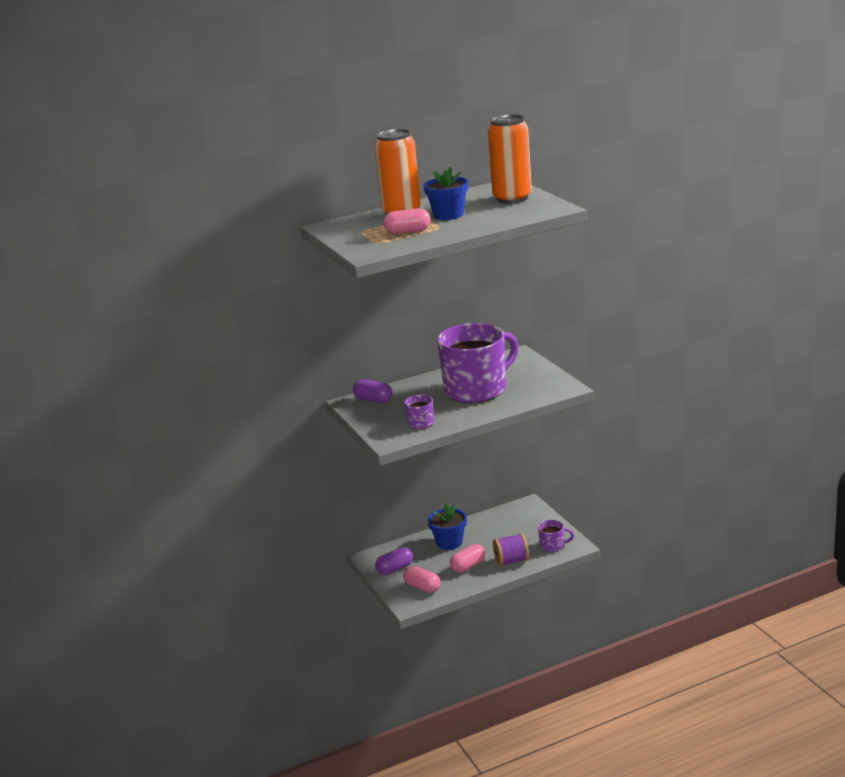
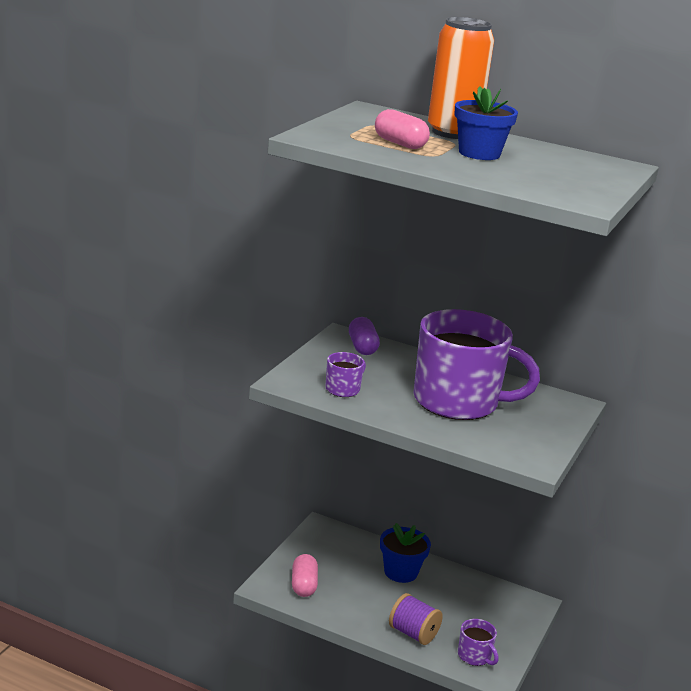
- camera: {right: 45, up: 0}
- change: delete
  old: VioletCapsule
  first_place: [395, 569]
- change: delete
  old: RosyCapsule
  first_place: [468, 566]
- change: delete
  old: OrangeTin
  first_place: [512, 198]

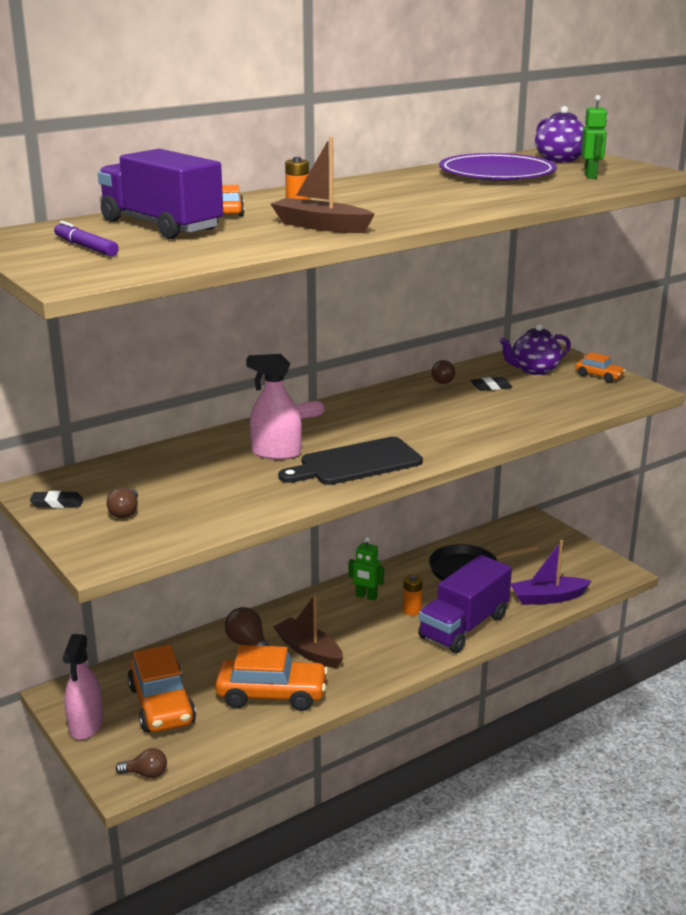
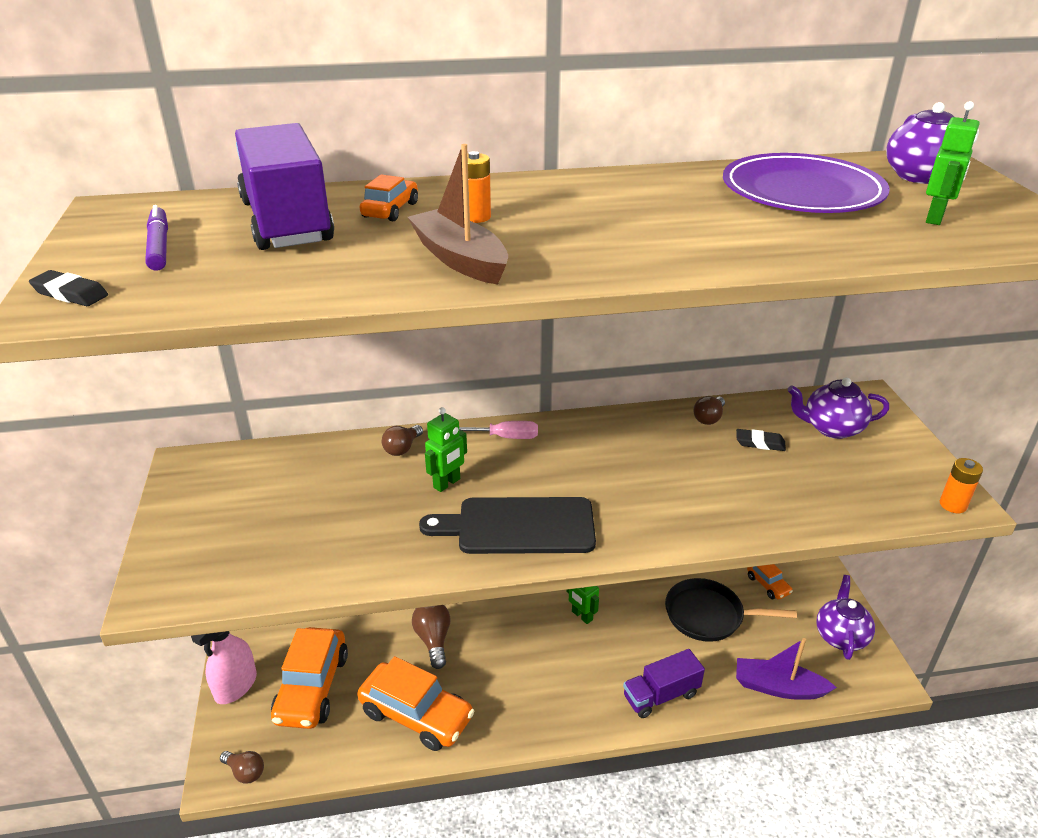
- camera: {right: 25, up: 10}
- change: delete
  old: RussetToyBoat
  first_place: [309, 651]
- change: insert
  new: VioletTeapot
  second_place: [840, 636]
- change: move
  old: JetBlackGumEraser
  first_place: [57, 503]
  second_place: [70, 294]
- change: move
  old: RussetBulb
  first_place: [125, 512]
  second_place: [402, 448]
- change: move
  old: OrangeBattery
  first_place: [412, 610]
  second_place: [953, 505]
- change: move
  old: OrangeCar
  first_place: [599, 376]
  second_place: [768, 585]
- change: replace
  old: RosySprayCleaner
  new: LeafGreenRobotFigure
  first_place: [276, 453]
  second_place: [447, 483]
- change: resize
  old: VioletTruck
  first_place: [464, 626]
  second_place: [661, 695]
  factor: 0.63

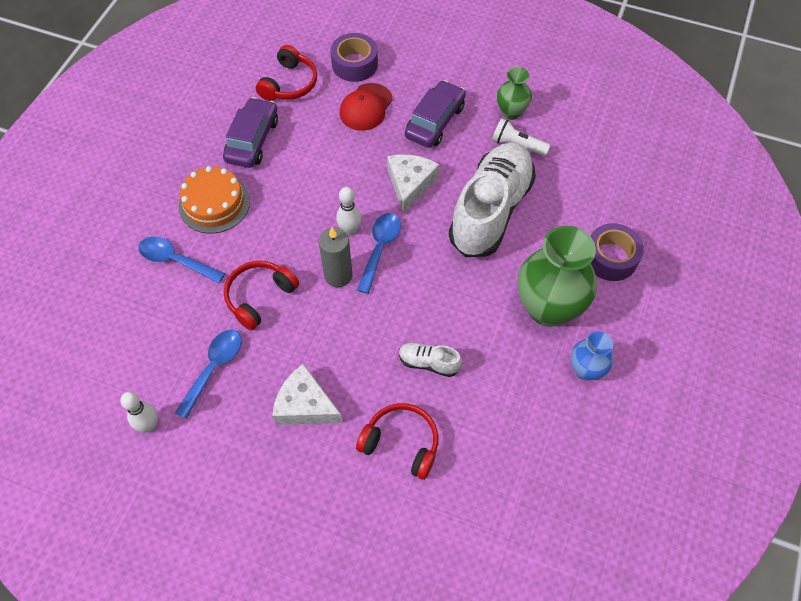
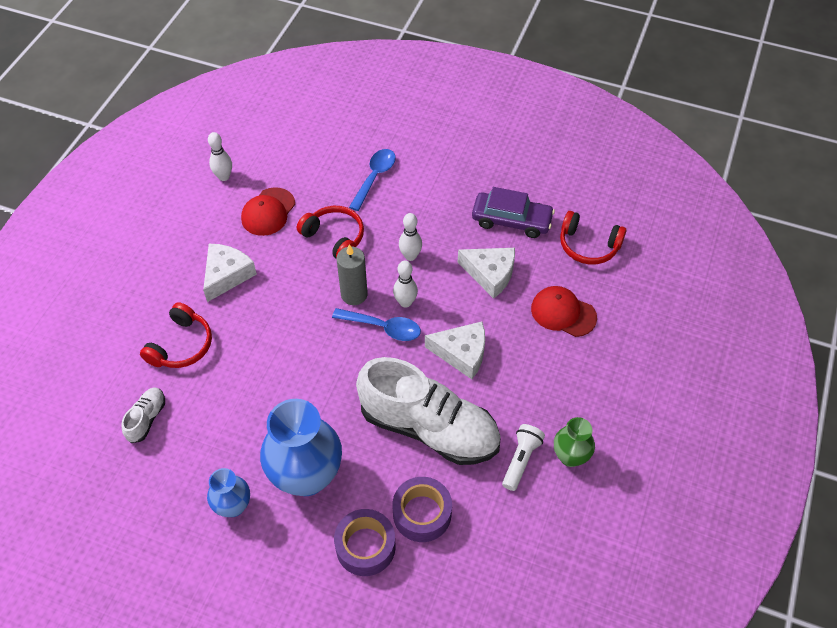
- camera: {right: 90, up: -5}
- change: delete
  old: OrangeGateau
  first_place: [214, 203]
- change: delete
  old: VioletCar
  first_place: [435, 121]
- change: insert
  new: PureWhiteSkittle
  second_place: [410, 256]
- change: insert
  new: PureWhiteCheeseWedge
  second_place: [490, 274]
- change: move
  old: VioletRollOfTape
  first_place: [354, 64]
  second_place: [422, 513]
- change: move
  old: PureWhiteLaceUpShoe
  first_place: [428, 363]
  second_place: [146, 419]
- change: replace
  old: CobaltTeaspoon
  new: RedCap
  first_place: [214, 368]
  second_place: [268, 212]
- change: recolor
  old: LeafGreenFlowerVase
  new: CobaltFlowerVase
  first_place: [548, 308]
  second_place: [306, 476]

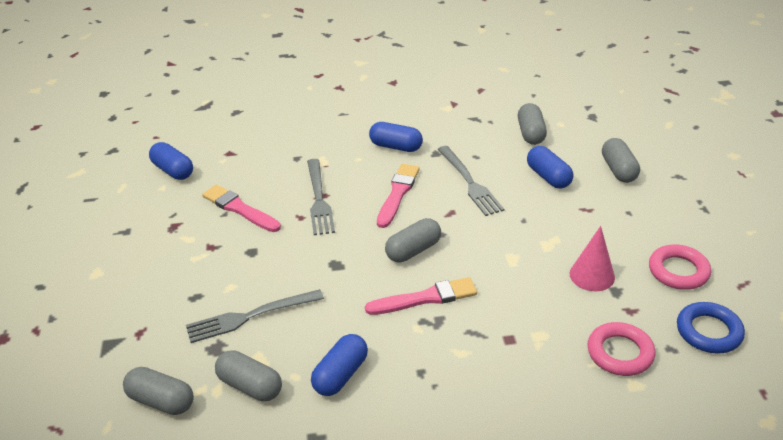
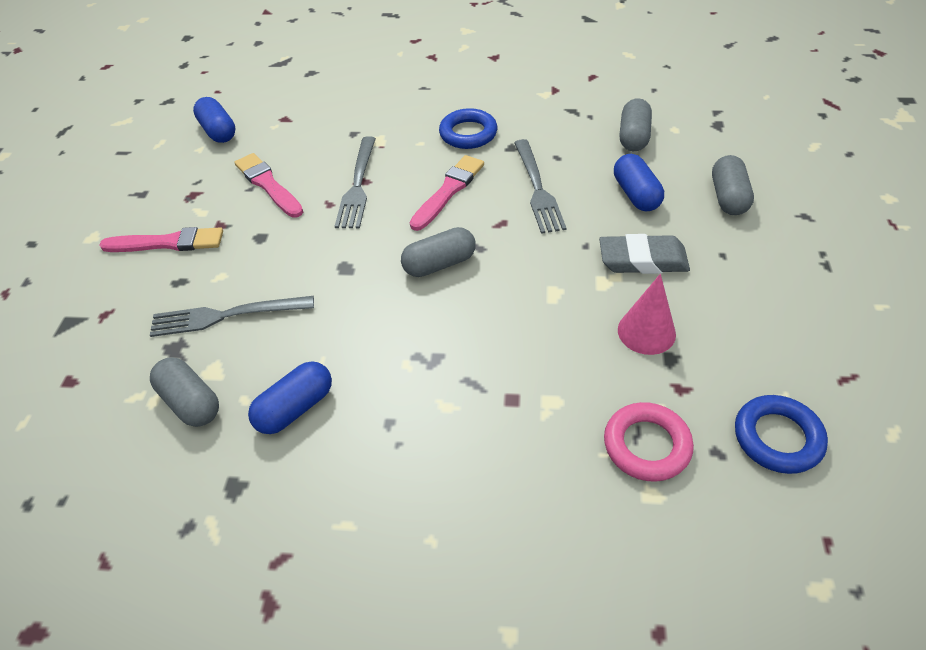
- camera: {right: 15, up: 10}
- change: delete
  old: GreyCapsule
  first_place: [161, 401]
- change: delete
  old: RosyHoop
  first_place: [678, 271]
- change: insert
  new: GreyGumEraser
  second_place: [643, 260]
- change: move
  old: RosyBrush
  first_place: [425, 298]
  second_place: [168, 243]
- change: replace
  old: CobaltCapsule
  new: CobaltHoop
  first_place: [396, 146]
  second_place: [468, 133]

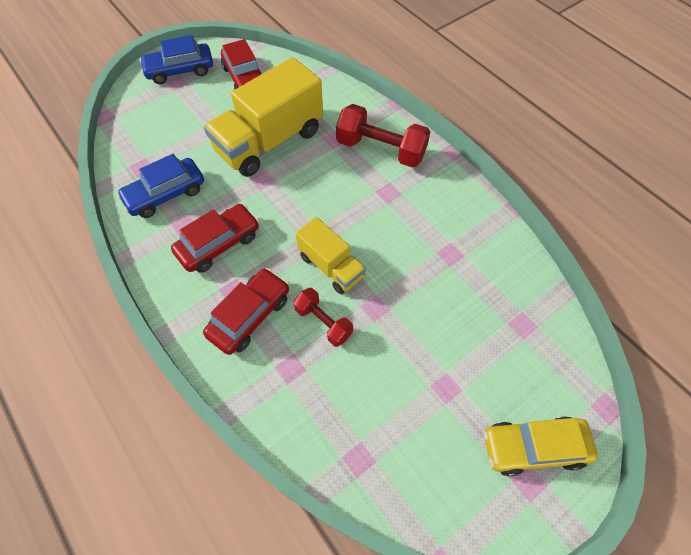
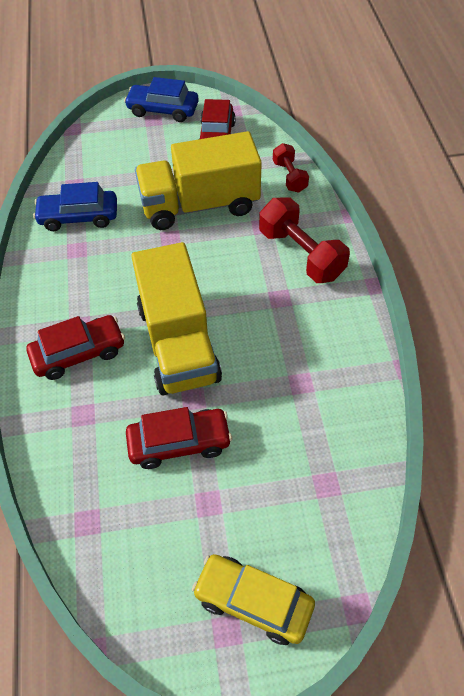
- camera: {right: 30, up: -5}
- change: move
  old: RedCar
  first_place: [219, 244]
  second_place: [179, 443]
- change: move
  old: RedDumbbell
  first_place: [323, 322]
  second_place: [289, 177]
- change: resize
  old: GoldenTruck
  first_place: [331, 266]
  second_place: [178, 343]
  factor: 1.8

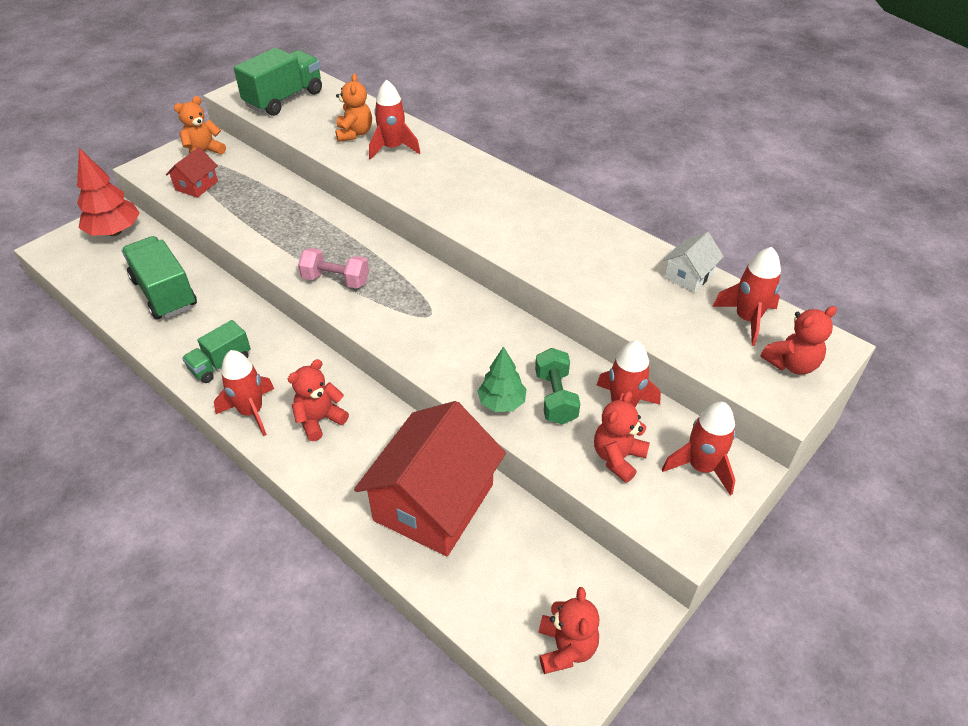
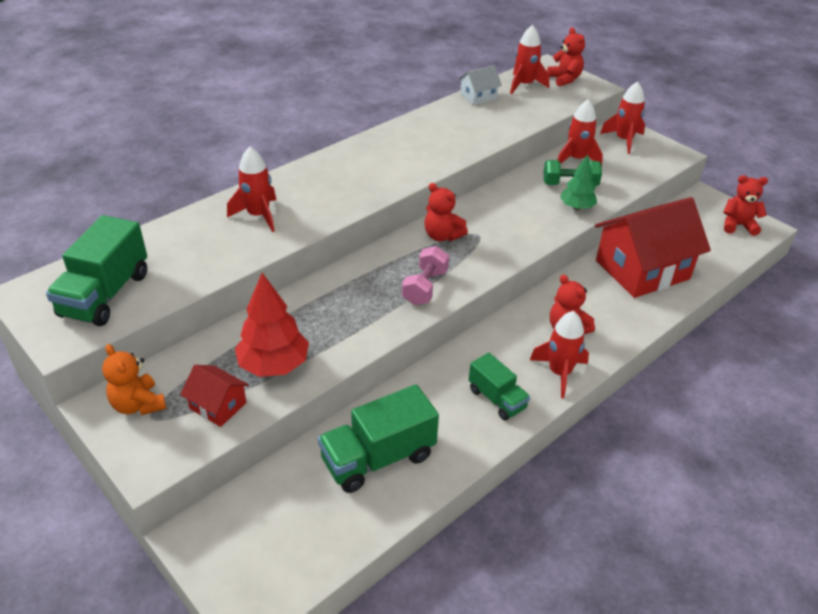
- camera: {right: -85, up: -5}
- change: delete
  old: OrangeTeddyBear
  first_place: [354, 133]
- change: move
  old: RedFirTree
  first_place: [115, 232]
  second_place: [273, 365]
- change: move
  old: RedTeddyBear
  first_place: [618, 458]
  second_place: [442, 236]
- change: rotate
  old: LeafGreenTruck
  first_place: [284, 99]
  second_place: [105, 294]
  degrees: -120
- change: rotate
  old: RedHouse
  first_place: [434, 502]
  second_place: [642, 270]
  degrees: -60
- change: rotate
  old: PureWhiteHouse
  first_place: [688, 275]
  second_place: [478, 97]
  degrees: -75

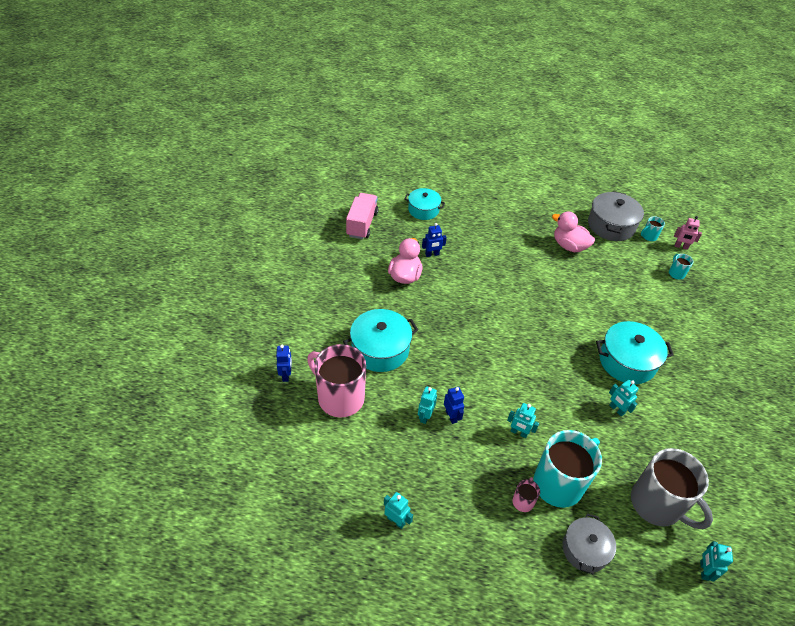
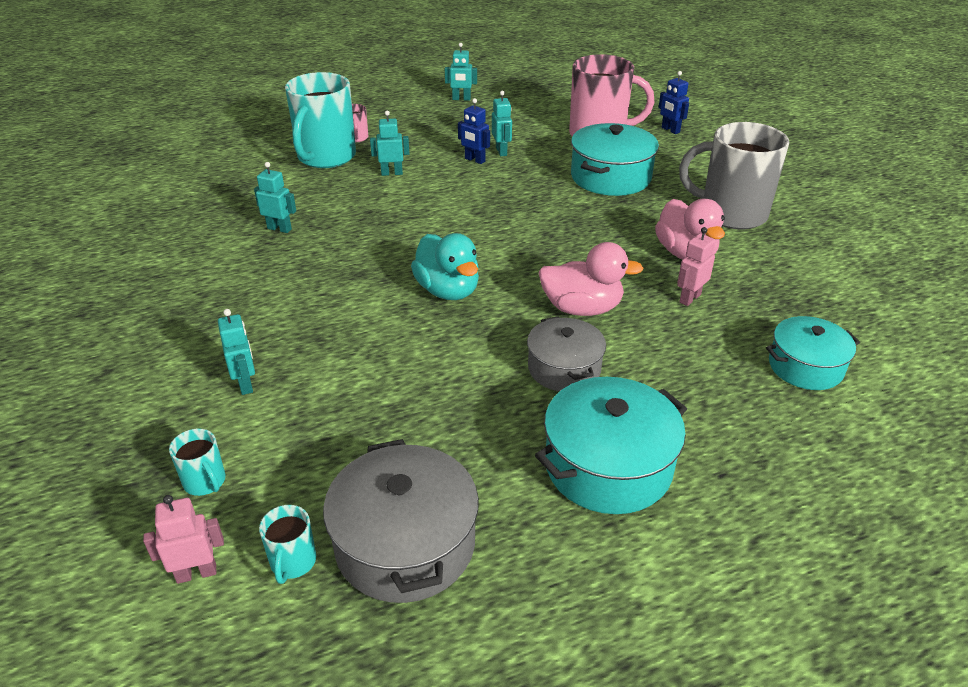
- camera: {right: 150, up: -10}
- change: delete
  old: RosyTruck
  first_place: [362, 224]
- change: insert
  new: TealToyDuck
  second_place: [448, 290]
- change: move
  old: RosyToyDuck
  first_place: [569, 246]
  second_place: [582, 308]
- change: move
  old: GreyStockpot
  first_place: [585, 549]
  second_place: [564, 368]
- change: move
  old: TealStockpot
  first_place: [627, 361]
  second_place: [608, 466]
- change: move
  old: GreyTeaMug
  first_place: [657, 504]
  second_place: [731, 213]
- change: move
  old: TealRobotFigure
  first_place: [704, 570]
  second_place: [246, 384]
- change: recolor
  old: CobaltRobotFigure
  new: RosyRobotFigure
  first_place: [432, 254]
  second_place: [689, 298]
- change: rotate
  old: TealTeaMug
  first_place: [649, 236]
  second_place: [293, 562]
  degrees: 150

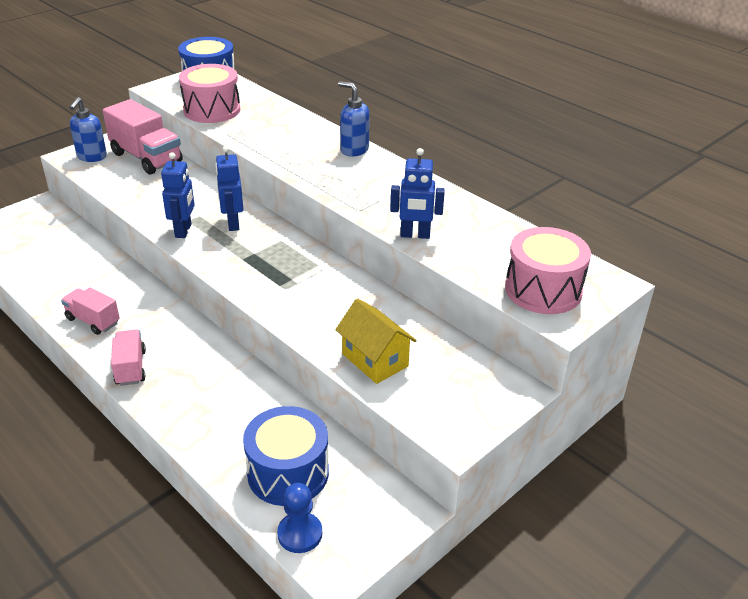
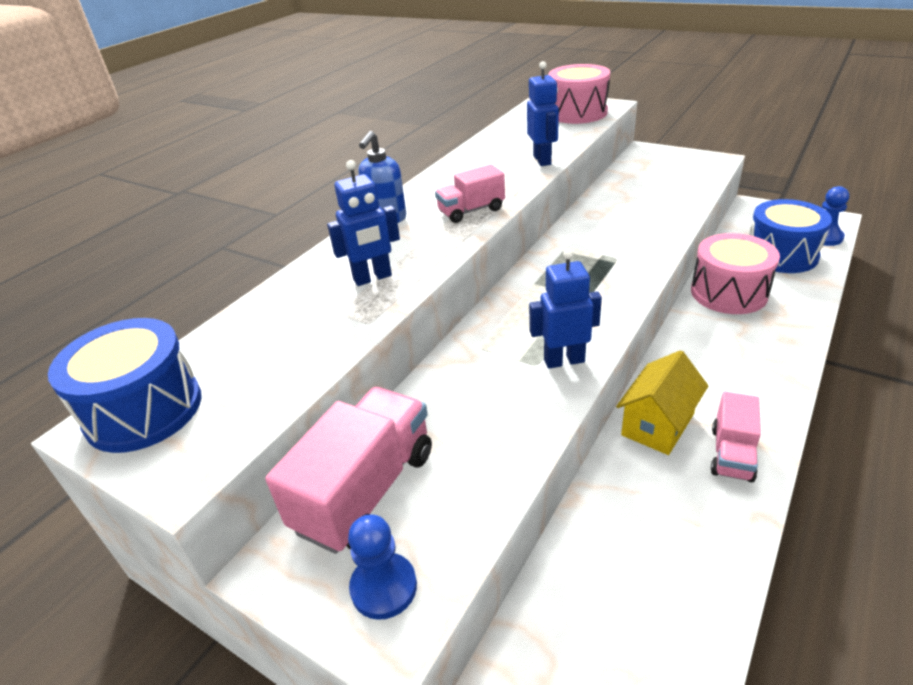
- camera: {right: -100, up: 0}
- change: move
  old: RosyTruck
  first_place: [130, 368]
  second_place: [471, 211]
- change: move
  old: RosyToyDrum
  first_place: [212, 110]
  second_place: [728, 293]
- change: move
  old: CobaltRobotFigure
  first_place: [232, 224]
  second_place: [372, 278]
- change: move
  old: GoldenHouse
  first_place: [375, 360]
  second_place: [657, 424]
- change: replace
  old: CobaltSoapDispenser
  new: CobaltGamePawn
  first_place: [91, 157]
  second_place: [384, 587]

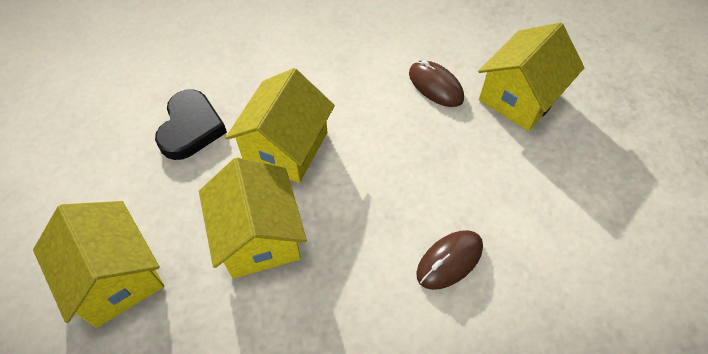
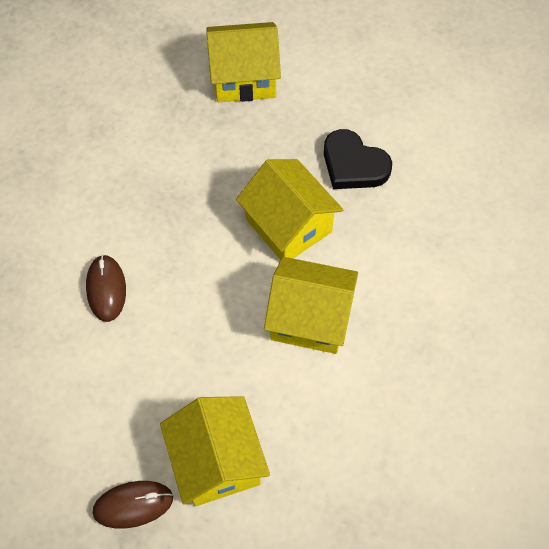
- camera: {right: 120, up: 5}
- change: move
  old: GoldenHouse
  first_place: [259, 236]
  second_place: [310, 318]
- change: move
  old: RussetMouse
  first_place: [435, 86]
  second_place: [133, 505]

